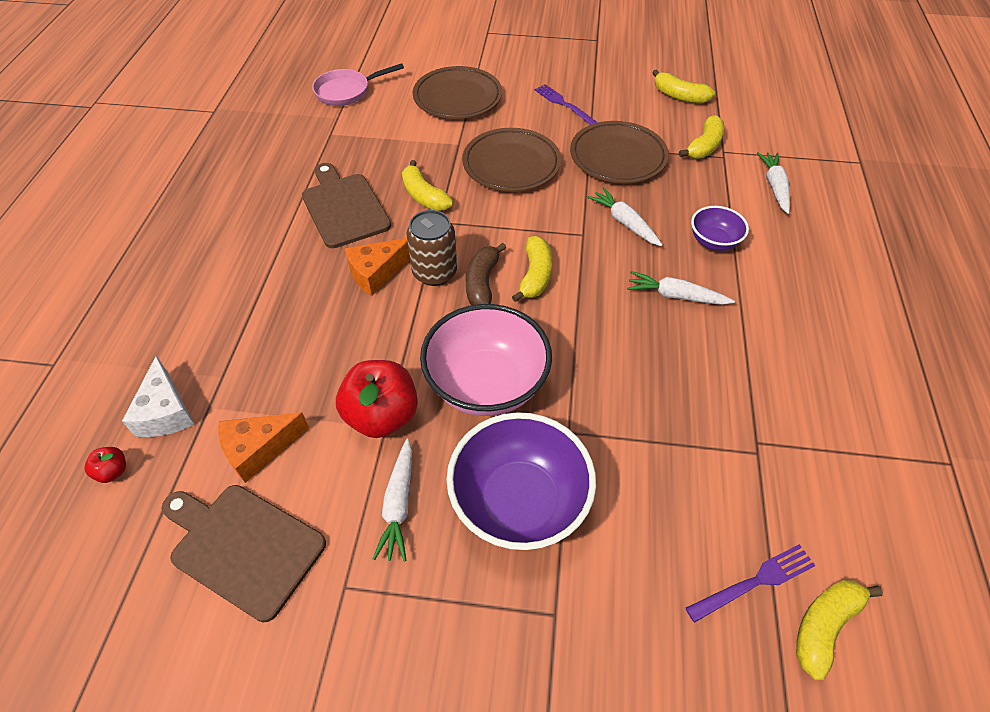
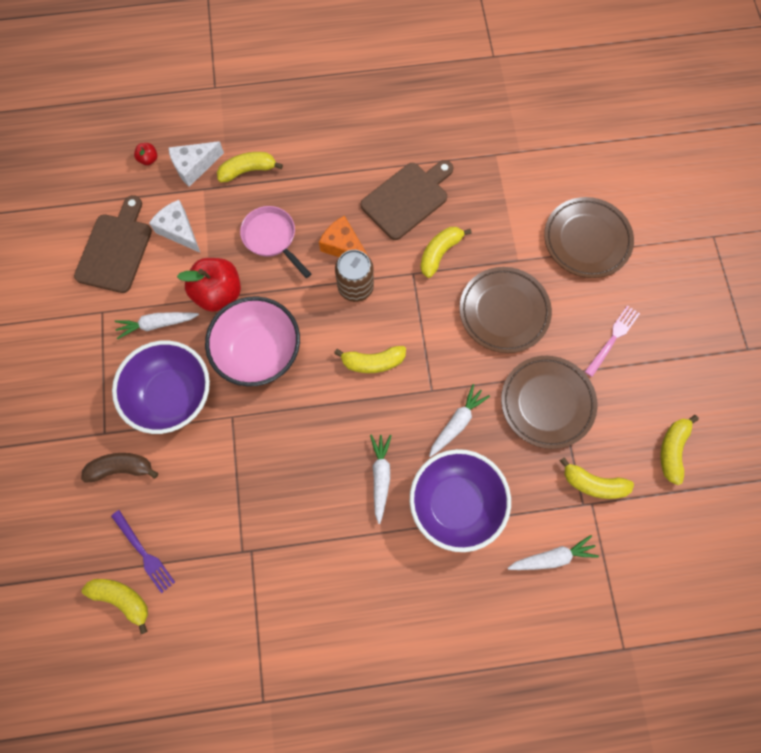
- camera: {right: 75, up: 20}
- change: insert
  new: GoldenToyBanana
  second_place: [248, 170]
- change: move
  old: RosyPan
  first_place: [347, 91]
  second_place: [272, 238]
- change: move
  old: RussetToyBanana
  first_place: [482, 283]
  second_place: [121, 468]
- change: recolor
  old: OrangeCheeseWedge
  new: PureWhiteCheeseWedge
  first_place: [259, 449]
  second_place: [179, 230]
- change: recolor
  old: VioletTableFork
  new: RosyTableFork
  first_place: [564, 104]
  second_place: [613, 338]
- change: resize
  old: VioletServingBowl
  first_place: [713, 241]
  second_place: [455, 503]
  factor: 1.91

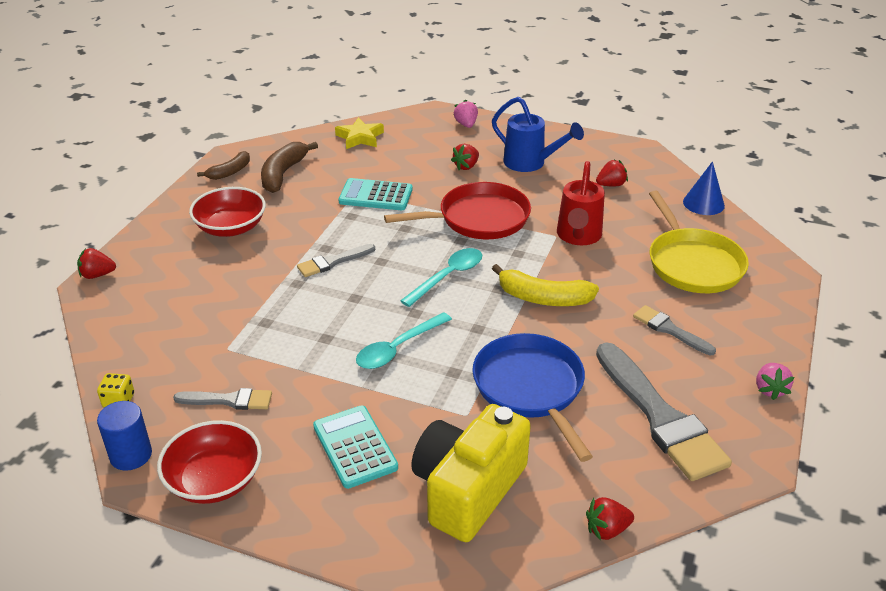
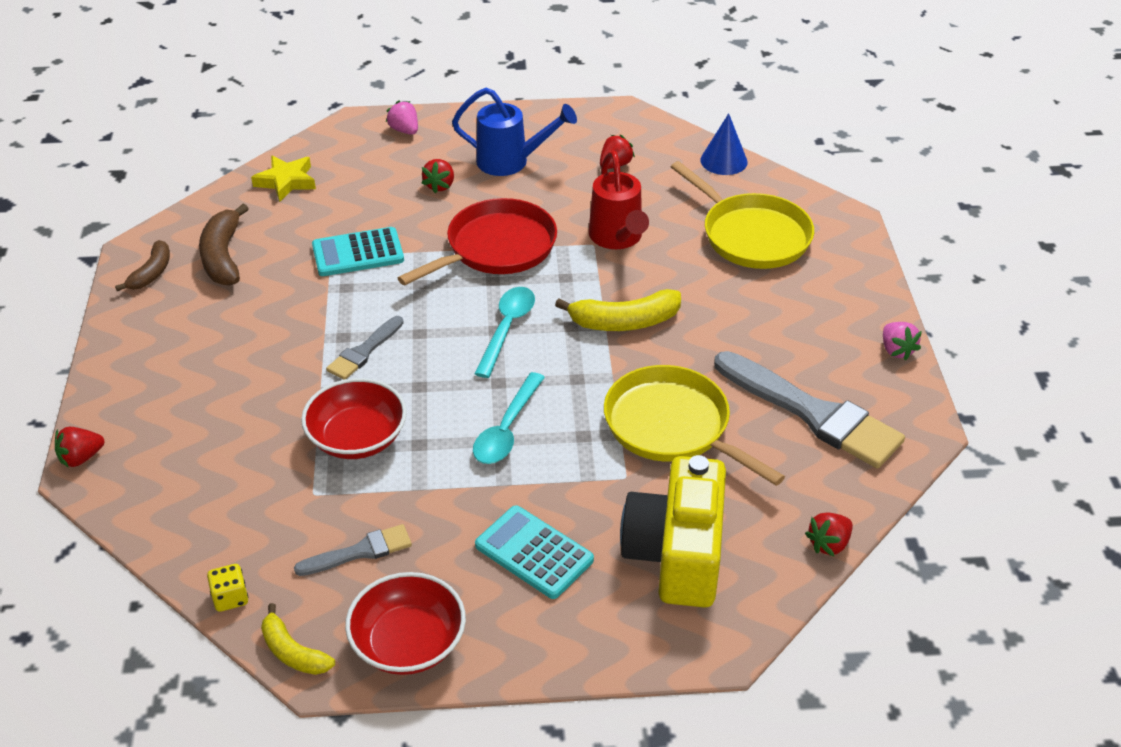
- camera: {right: -25, up: 5}
- change: delete
  old: GreyBrush
  first_place: [670, 330]
- change: move
  old: RedServingBowl
  first_place: [231, 227]
  second_place: [357, 438]
- change: replace
  old: CobaltCylinder
  new: GoldenToyBanana
  first_place: [131, 455]
  second_place: [293, 652]
- change: recolor
  old: CobaltPan
  new: GoldenPan
  first_place: [530, 388]
  second_place: [672, 426]

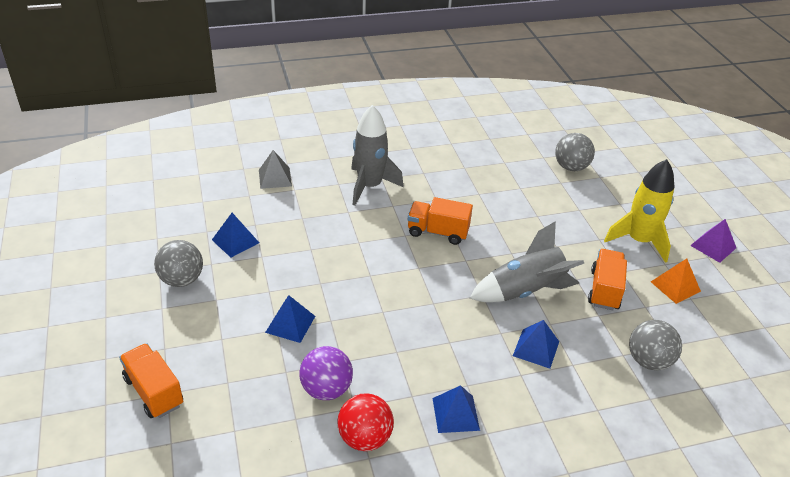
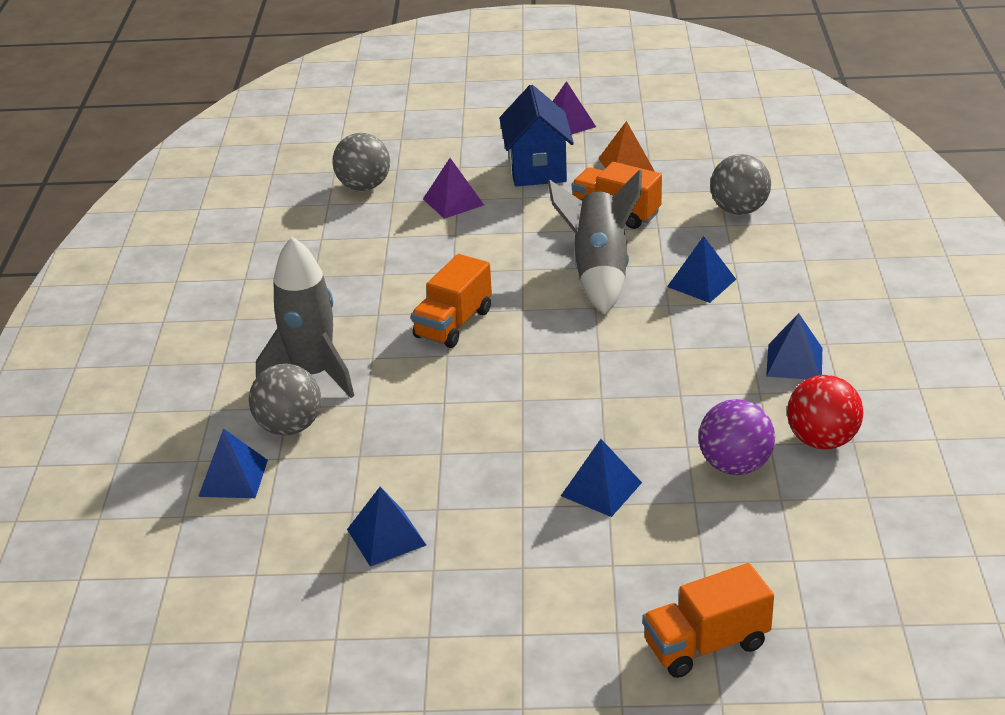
- camera: {right: -70, up: -5}
- change: insert
  new: VioletSolidPyramid
  second_place: [453, 202]
- change: move
  old: GreySphere
  first_place: [182, 280]
  second_place: [289, 427]
- change: replace
  old: GoldenRocket
  new: CobaltHouse
  first_place: [639, 241]
  second_place: [537, 170]
- change: recolor
  old: GreySolidPyramid
  new: CobaltSolidPyramid
  first_place: [275, 178]
  second_place: [233, 478]

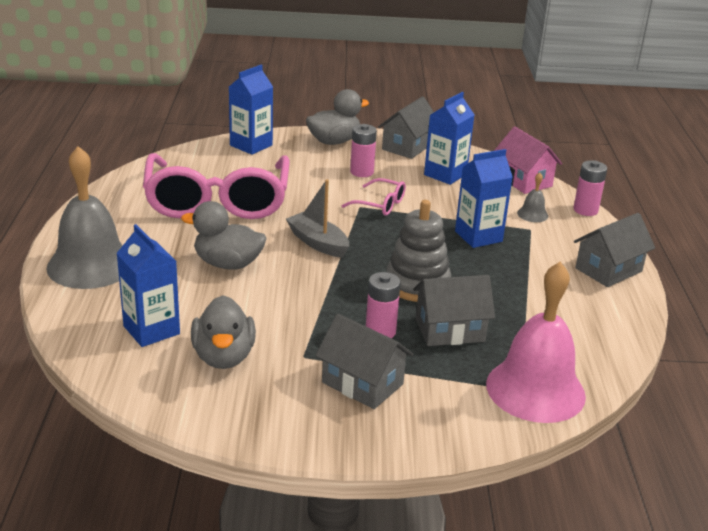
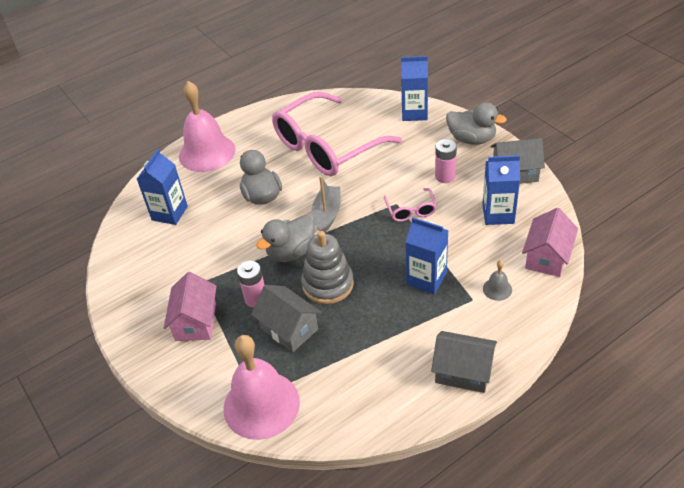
- camera: {right: 60, up: 15}
- change: delete
  old: RosyBattery
  first_place: [585, 210]
- change: move
  old: GreyToyDuck
  first_place: [224, 357]
  second_place: [291, 252]
- change: recolor
  old: GreySchoolBell
  new: RosySchoolBell
  first_place: [91, 265]
  second_place: [207, 153]
- change: recolor
  old: GreyHouse
  new: RosyHouse
  first_place: [362, 383]
  second_place: [196, 322]

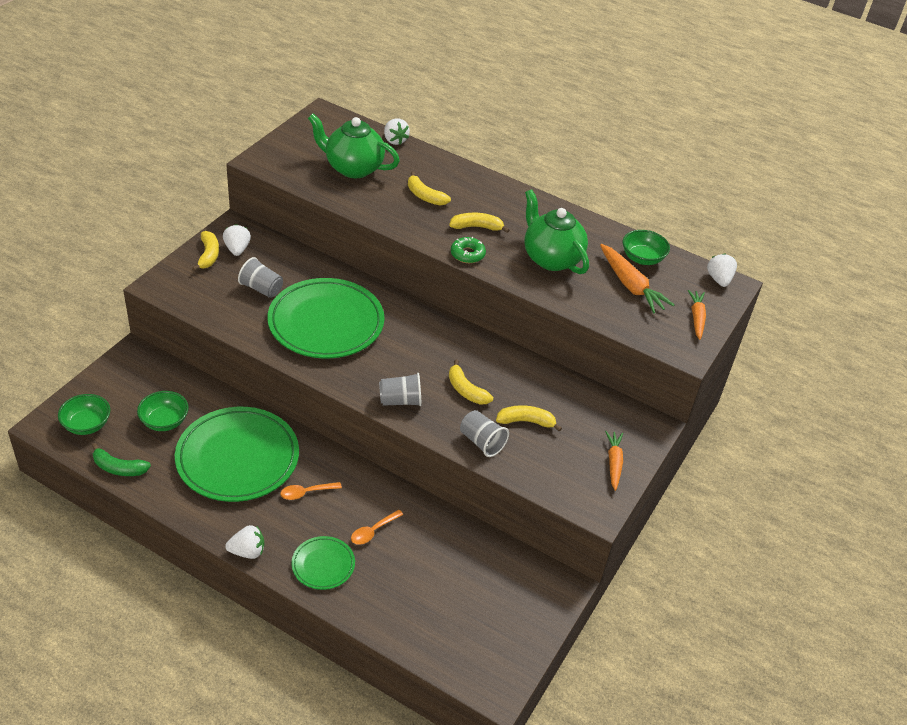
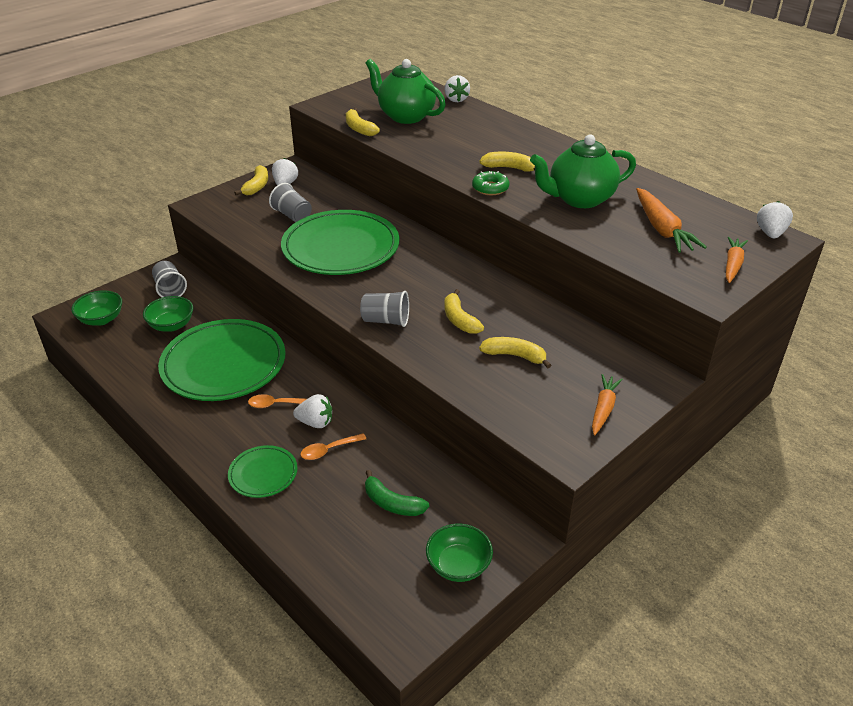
- camera: {right: 20, up: -5}
- change: move
  old: LeafGreenToyBanana
  first_place: [119, 468]
  second_place: [392, 503]
- change: move
  old: PureWhiteBerry
  first_place: [247, 551]
  second_place: [315, 422]
- change: move
  old: GoldenToyBanana
  first_place: [425, 196]
  second_place: [359, 129]
- change: move
  old: GreyTumbler
  first_place: [482, 442]
  second_place: [170, 289]
- change: move
  old: LeafGreenServingBowl
  first_place: [642, 258]
  second_place: [458, 565]
- change: rotate
  old: LeafGreenTeapot
  first_place: [551, 258]
  second_place: [579, 199]
  degrees: -90

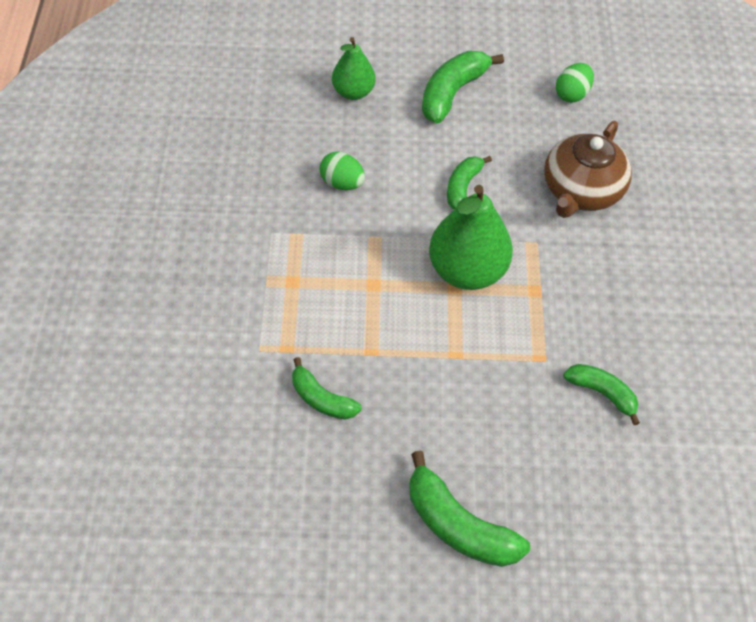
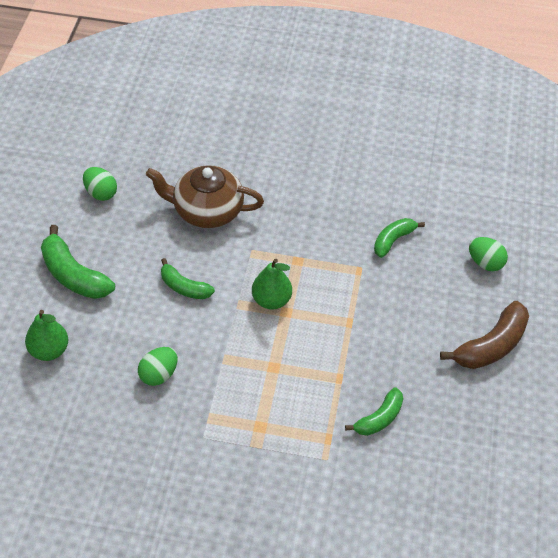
- camera: {right: -80, up: -5}
- change: insert
  new: LeafGreenEggShape
  second_place: [485, 263]
- change: recolor
  old: LeafGreenToyBanana
  new: RussetToyBanana
  first_place: [458, 525]
  second_place: [491, 346]
- change: rotate
  old: RussetTeapot
  first_place: [581, 191]
  second_place: [206, 210]
  degrees: 150
- change: resize
  old: LeafGreenPearFruit
  first_place: [466, 271]
  second_place: [271, 300]
  factor: 0.6

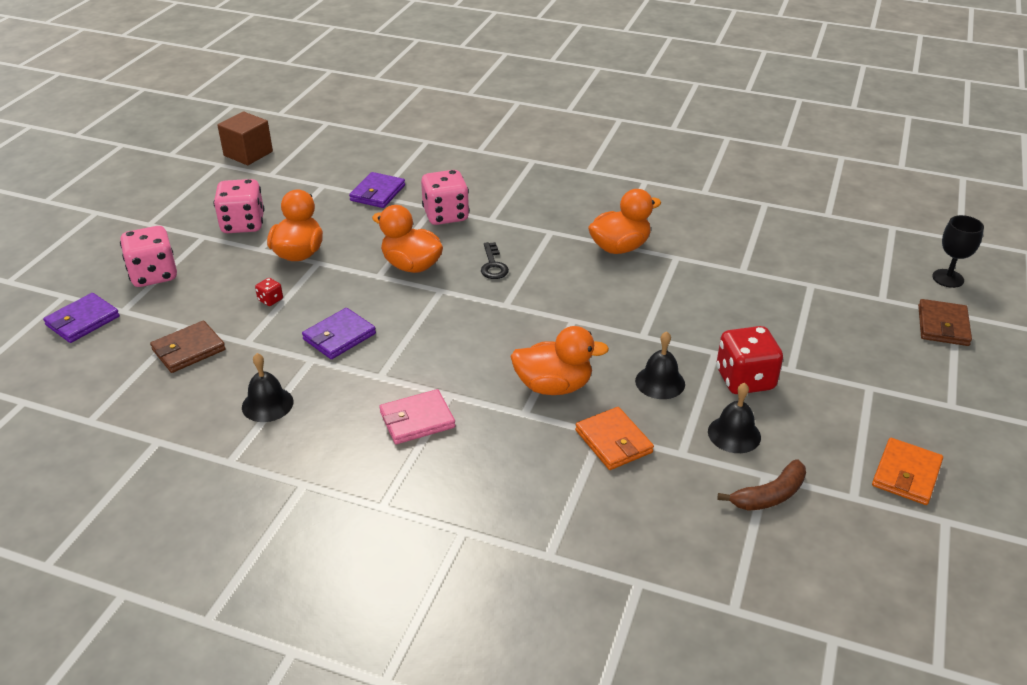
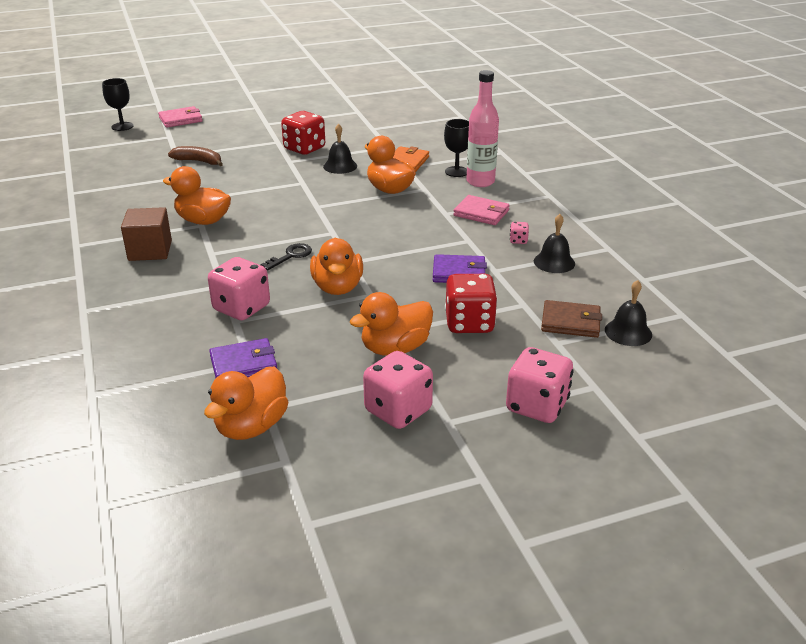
- camera: {right: -130, up: -5}
- change: delete
  old: VioletWallet
  first_place: [83, 321]
- change: delete
  old: OrangeWallet
  first_place: [906, 474]
- change: insert
  new: OrangeToyDuck
  second_place: [251, 426]
- change: insert
  new: JetBlackGoblet
  second_place: [456, 172]
- change: insert
  new: RosyBottle
  second_place: [480, 182]
- change: insert
  new: RosyDice
  second_place: [518, 240]
- change: move
  old: RussetSolidCube
  first_place: [248, 154]
  second_place: [150, 250]
- change: move
  old: JetBlackSchoolBell
  first_place: [734, 434]
  second_place: [628, 332]
- change: move
  old: RussetToyBanana
  first_place: [769, 495]
  second_place: [199, 161]
- change: recolor
  old: RussetWallet
  new: RosyWallet
  first_place: [943, 325]
  second_place: [180, 119]
- change: resize
  old: RedDice
  first_place: [270, 300]
  second_place: [469, 323]
  factor: 2.29

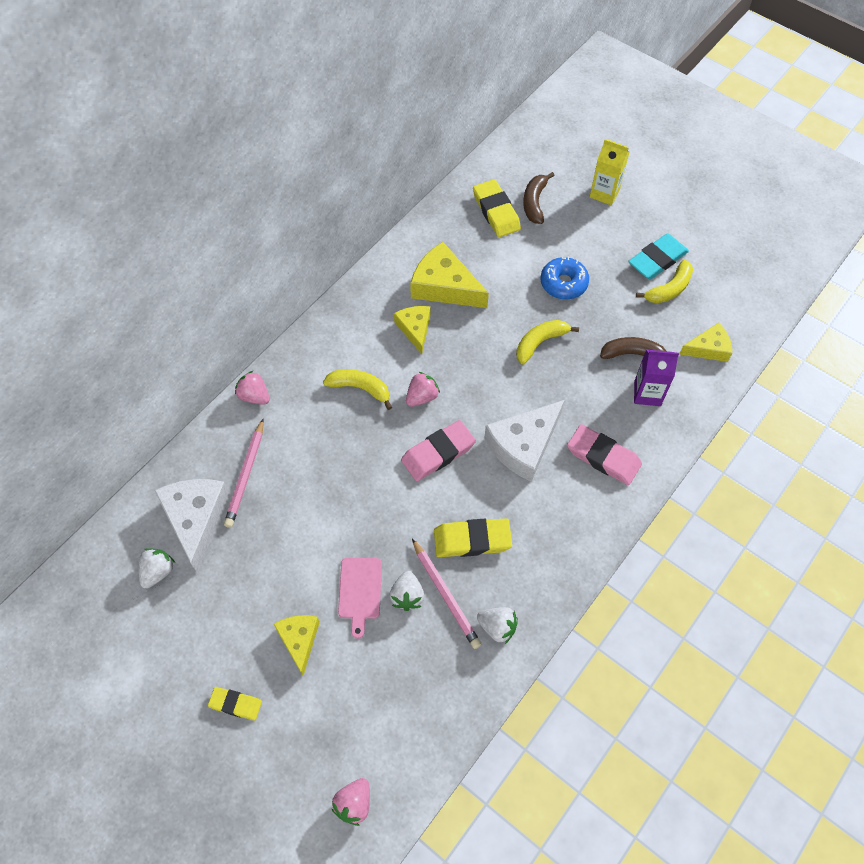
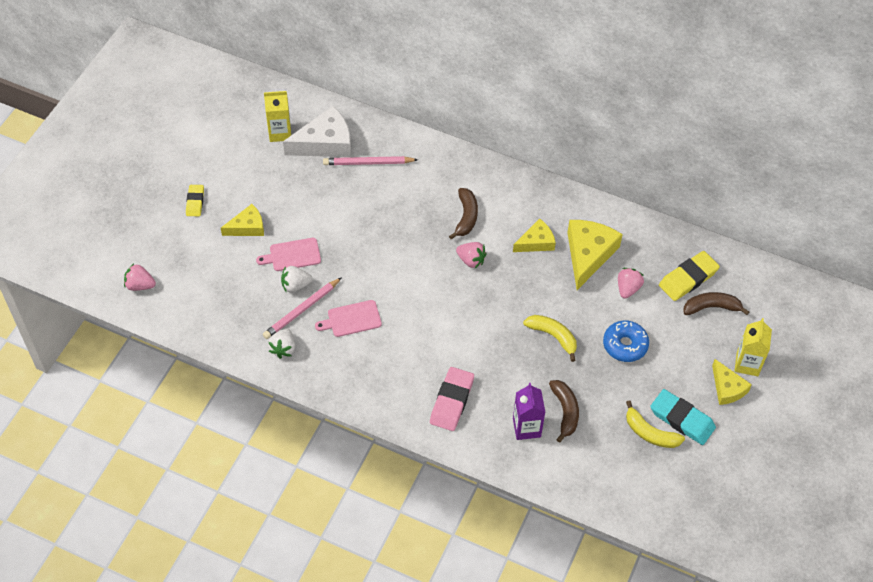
- camera: {right: 75, up: -5}
- change: delete
  old: RosyGumEraser
  first_place: [438, 453]
- change: delete
  old: PureWhiteCheeseWedge
  first_place: [523, 445]
- change: move
  old: RosyBerry
  first_place: [254, 396]
  second_place: [628, 288]
- change: move
  old: GoldenCheeseWedge
  first_place: [708, 348]
  second_place: [727, 388]
- change: replace
  old: PureWhiteBerry
  new: GoldenCarton
  first_place: [158, 572]
  second_place: [280, 133]
- change: replace
  old: GoldenGumEraser
  new: RosyBreadBoard
  first_place: [472, 540]
  second_place: [351, 319]
- change: recolor
  old: GoldenToyBanana
  new: RussetToyBanana
  first_place: [360, 388]
  second_place: [466, 217]

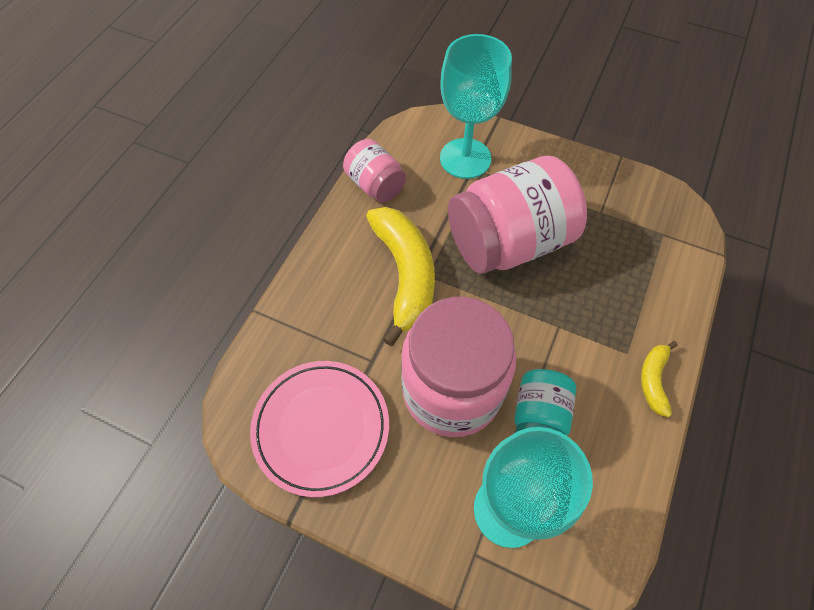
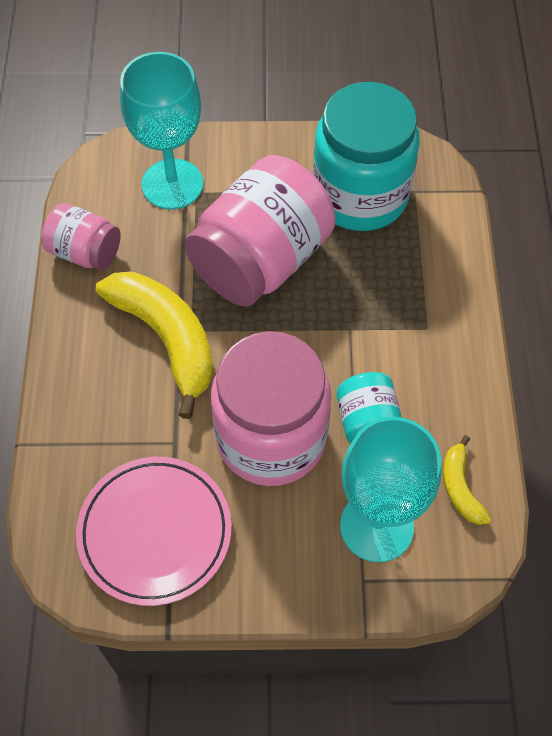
- camera: {right: -25, up: 0}
- change: insert
  new: TealJamJar
  second_place: [360, 195]
- change: move
  old: GoldenToyBanana
  first_place: [653, 380]
  second_place: [460, 487]

